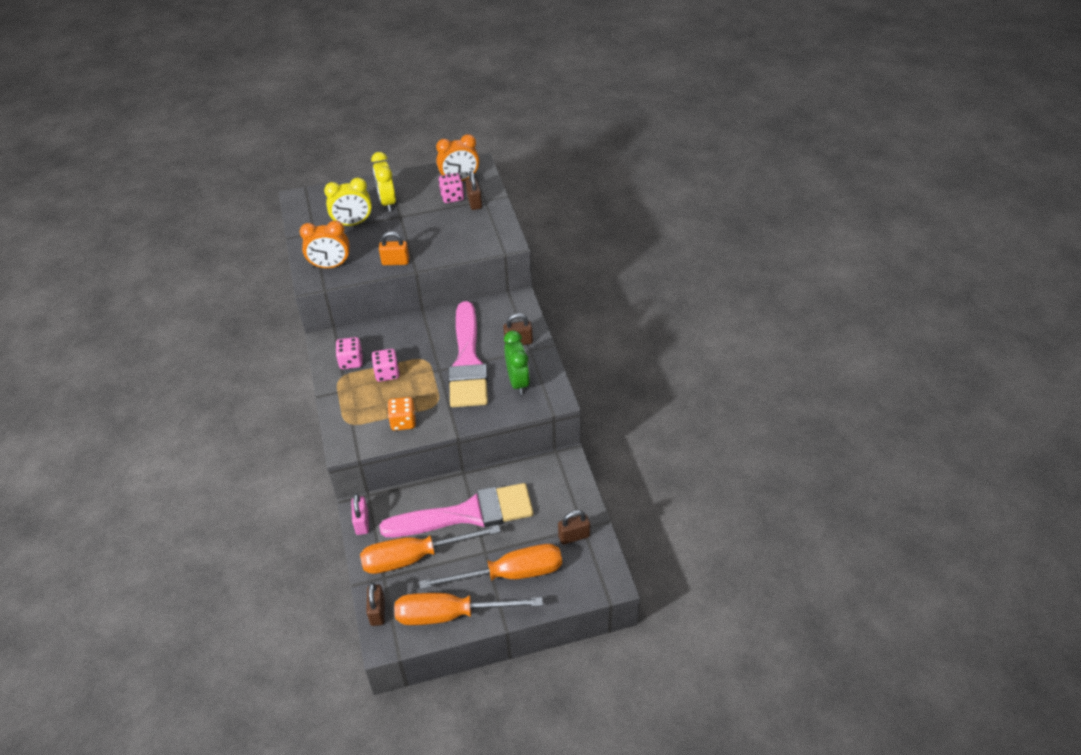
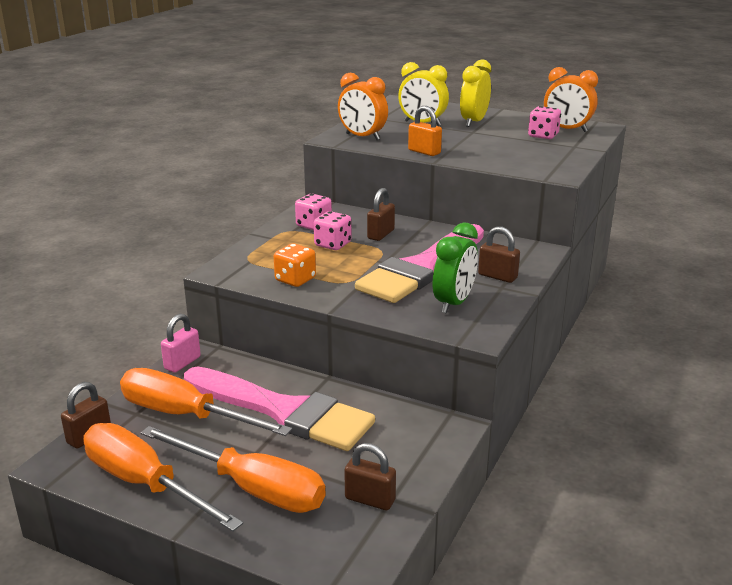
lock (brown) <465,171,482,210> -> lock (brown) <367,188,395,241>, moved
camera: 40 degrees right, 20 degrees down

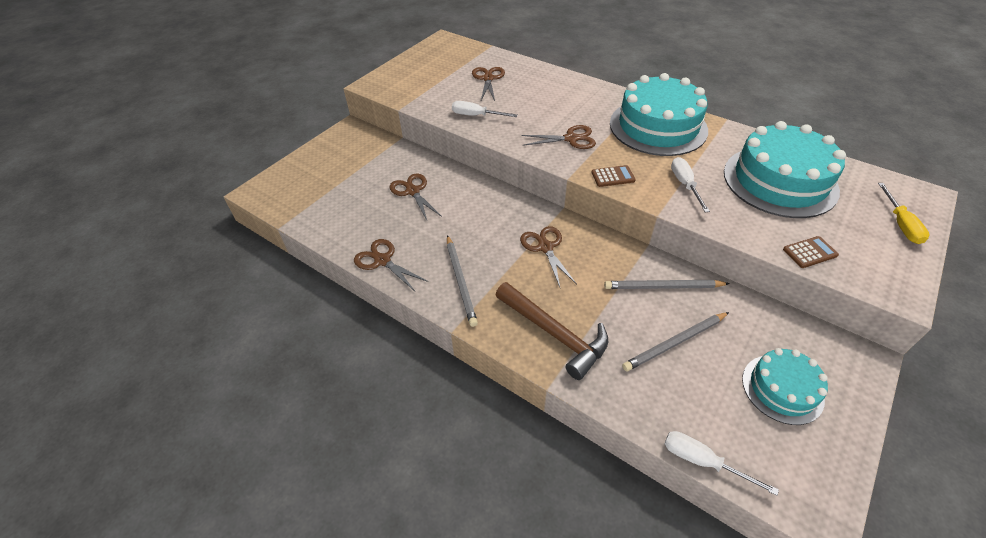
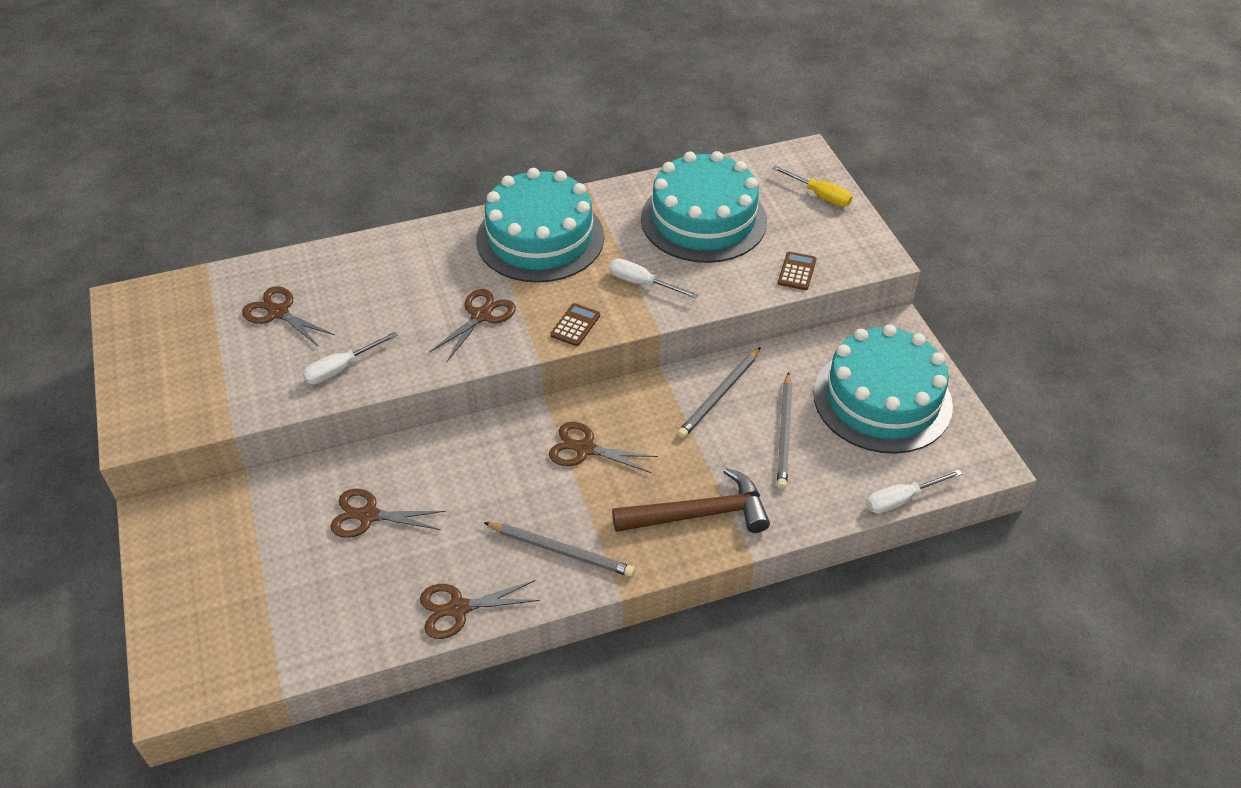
gateau (teal) <742,348,828,425> -> gateau (teal) <814,324,953,454>, x1.77
camera: 55 degrees left, 0 degrees up

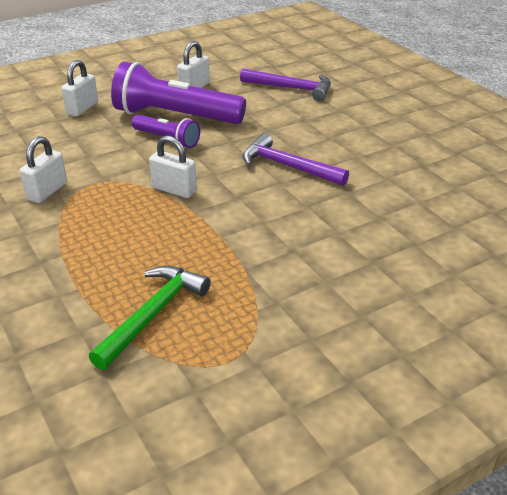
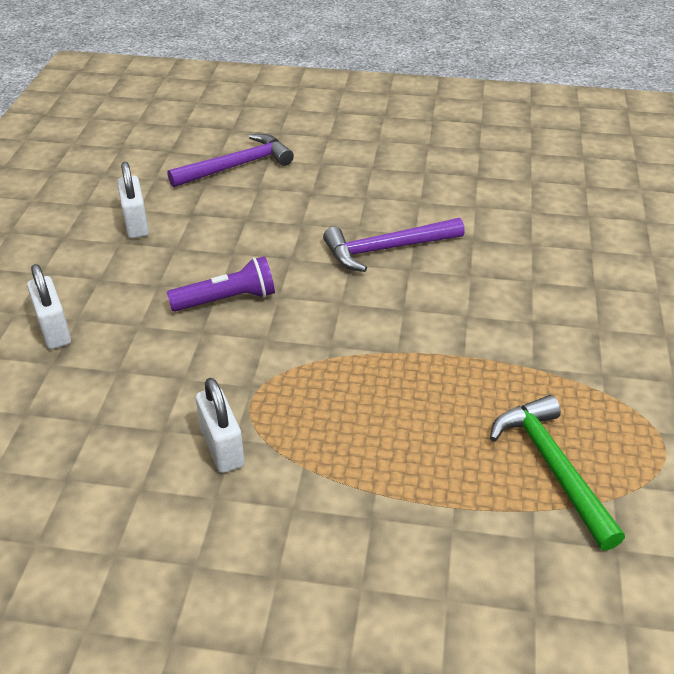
flashlight (purple) <111,62,246,124> -> none
lock (snow-white) <149,136,197,198> -> none
camera: 50 degrees left, 5 degrees up

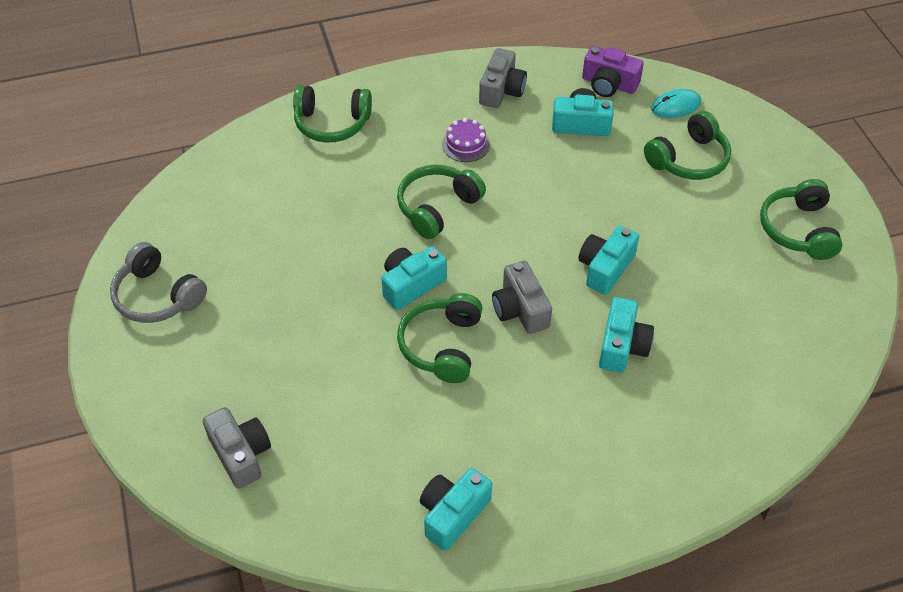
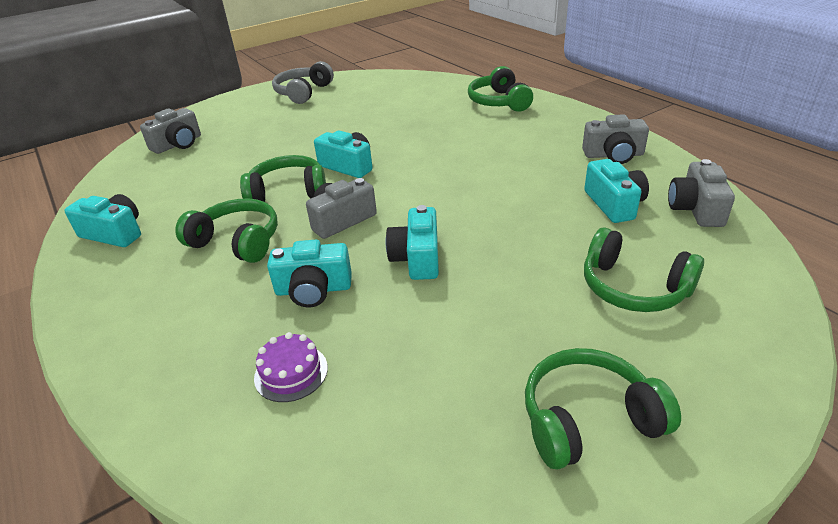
computer mouse (teal) <651,89,701,118> -> none
headphones (emerald) <397,165,486,239> -> headphones (emerald) <175,198,278,263>, moved
gateau (purple) <442,118,490,162> -> gateau (purple) <254,332,328,402>, moved
compact camera (purple) <582,46,644,97> -> compact camera (grey) <668,159,735,227>
compact camera (teal) <578,225,639,295> -> compact camera (teal) <386,205,439,280>, 105 degrees counterclockwise
camera: 75 degrees right, 15 degrees down

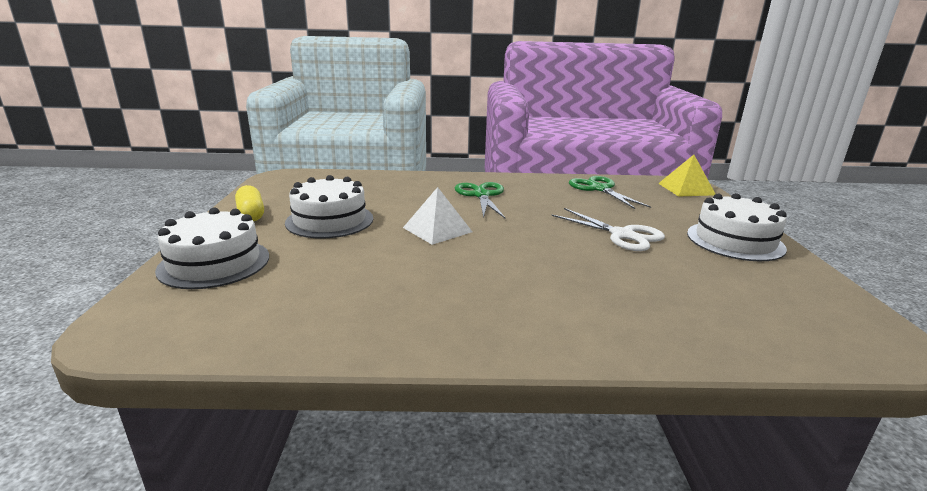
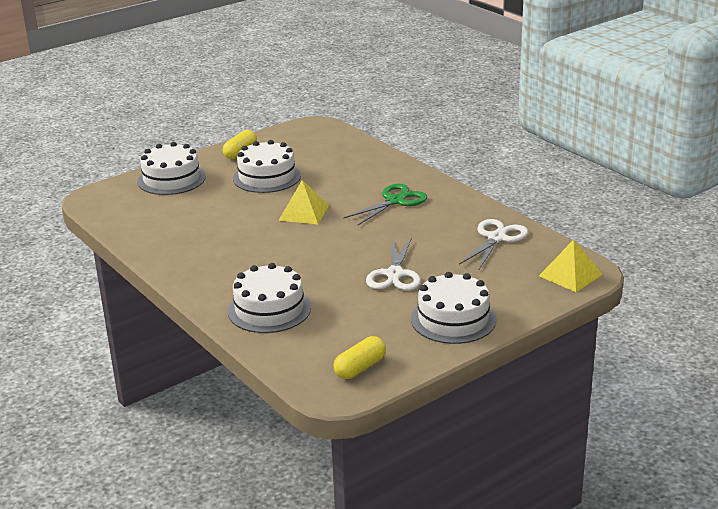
none -> gateau (snow-white) <228,263,311,333>
none -> pill shape (bright yellow) <334,336,386,379>
solid pyramid (snow-white) <403,187,472,245> -> solid pyramid (bright yellow) <278,180,329,224>
scissors (emerald) <569,176,651,209> -> scissors (snow-white) <459,219,528,269>
camera: 55 degrees right, 5 degrees up

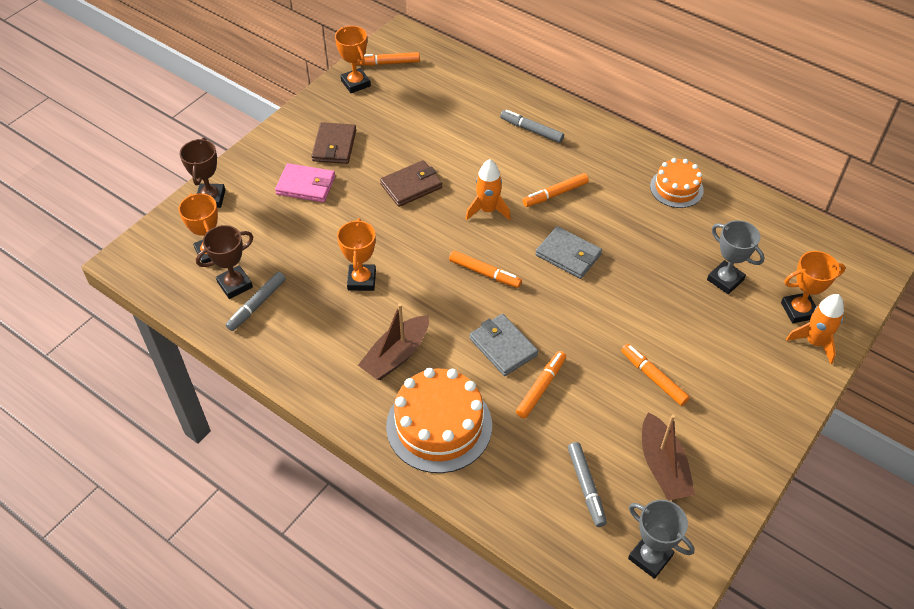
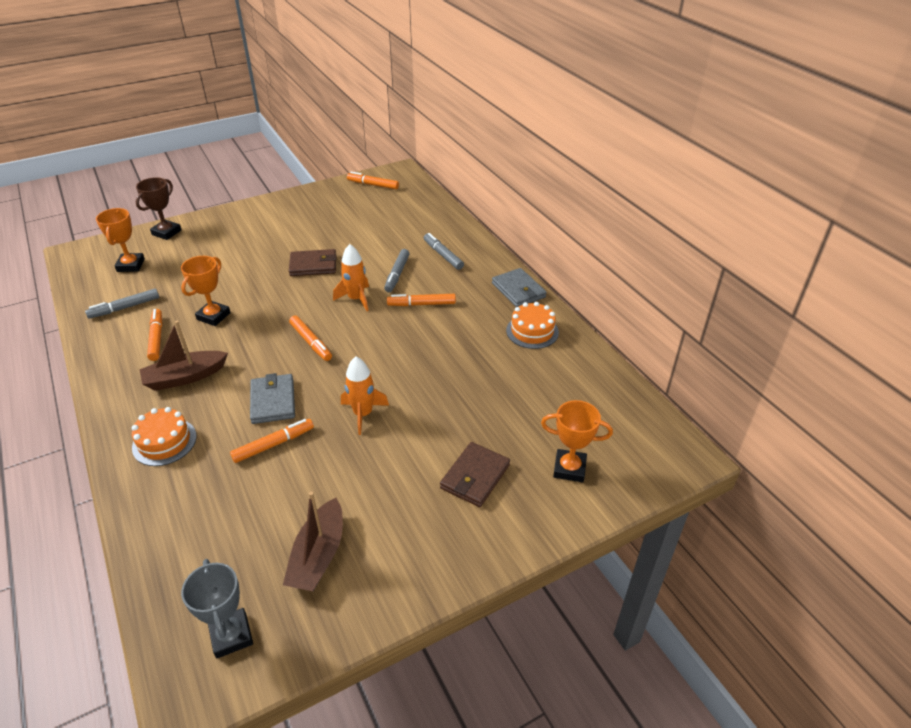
trophy (brown) <196,225,253,299> -> none
wallet (pink) <275,163,335,202> -> none
trophy (orange-coloured) <335,26,371,93> -> none
trophy (grey) <707,220,765,294> -> none
wallet (brown) <312,122,356,164> -> wallet (brown) <440,442,510,507>, moved
wallet (grey) <536,226,602,279> -> wallet (grey) <492,268,547,307>, moved
marker (grey) <568,442,607,527> -> marker (grey) <384,249,410,292>, moved
marker (orange-coloured) <621,344,690,406> -> marker (orange-coloured) <147,309,163,361>, moved
spaceship (orange-coloured) <786,294,844,364> -> spaceship (orange-coloured) <341,357,389,435>, moved
gateau (orange-coloured) <386,368,492,473> -> gateau (orange-coloured) <132,407,197,466>, x0.60
camera: 25 degrees right, 10 degrees down

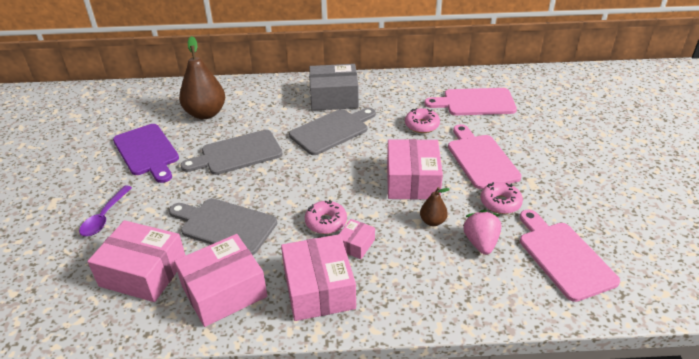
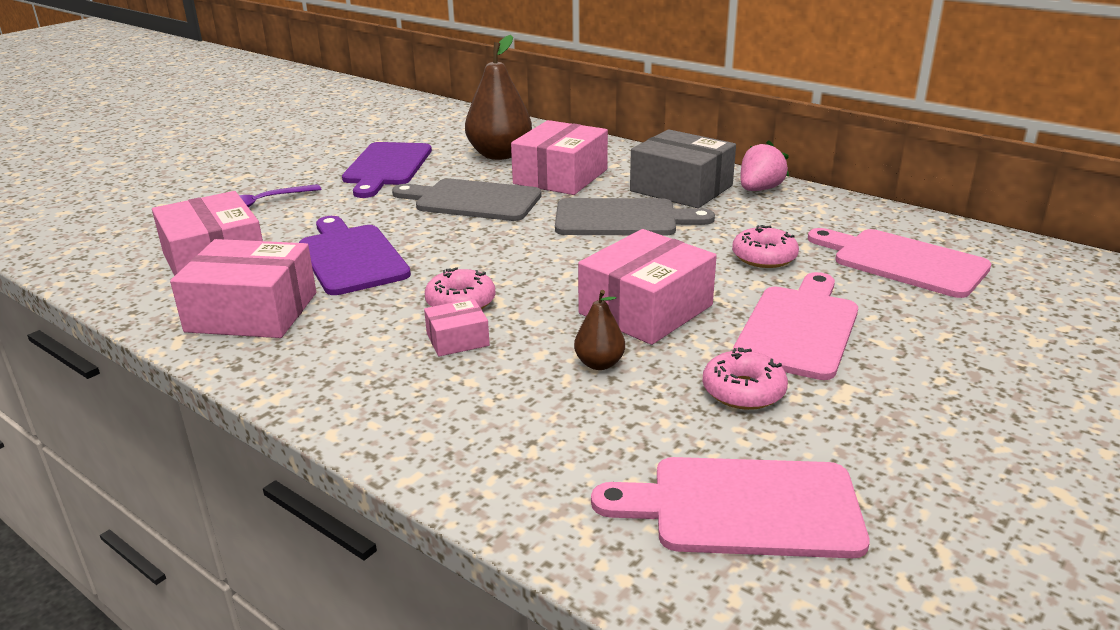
box (pink) <281,234,356,321> -> box (pink) <511,120,608,195>, moved
berry (pink) <463,210,501,255> -> berry (pink) <740,140,789,191>, moved
cutting board (grey) <169,198,277,255> -> cutting board (purple) <299,216,411,295>
cutting board (pink) <520,210,620,302> -> cutting board (pink) <591,457,870,558>, 105 degrees counterclockwise
camera: 40 degrees right, 10 degrees down

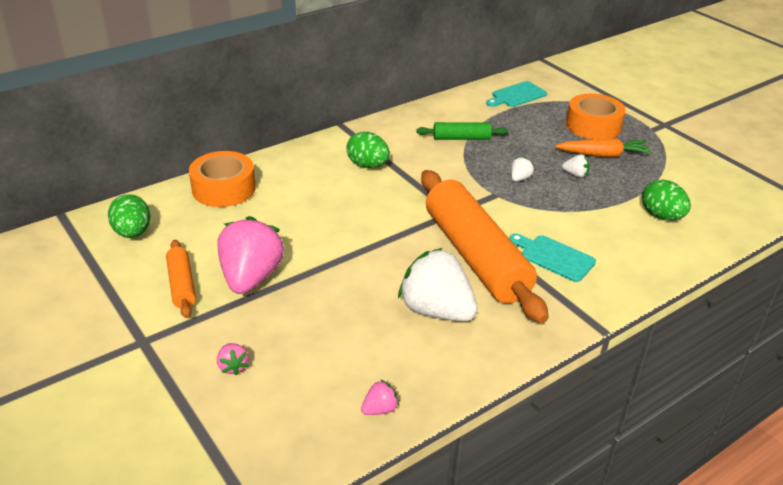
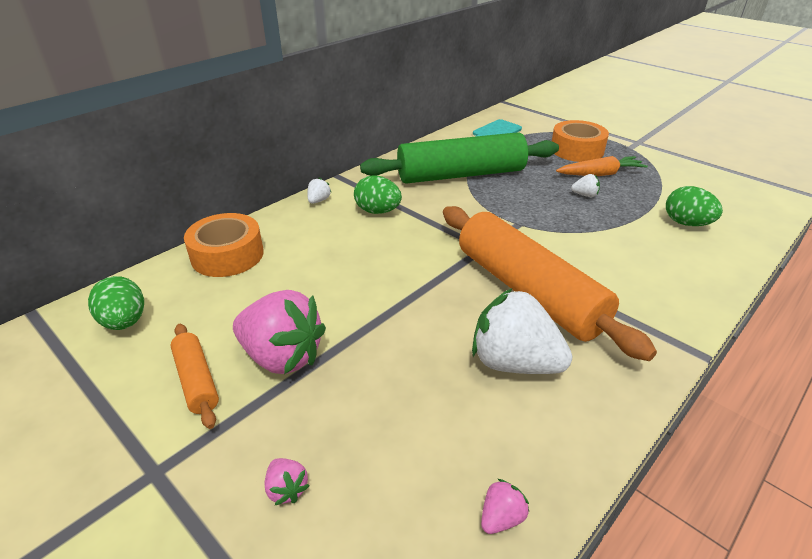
cutting board (teal) <509,233,596,282> -> none
berry (snow-white) <511,157,534,182> -> berry (snow-white) <307,178,331,204>, moved
berry (pink) <218,216,284,294> -> berry (pink) <233,290,326,374>, 120 degrees clockwise
dough roller (emerald) <416,122,508,140> -> dough roller (emerald) <360,132,559,184>, x2.20
camera: 10 degrees left, 0 degrees up

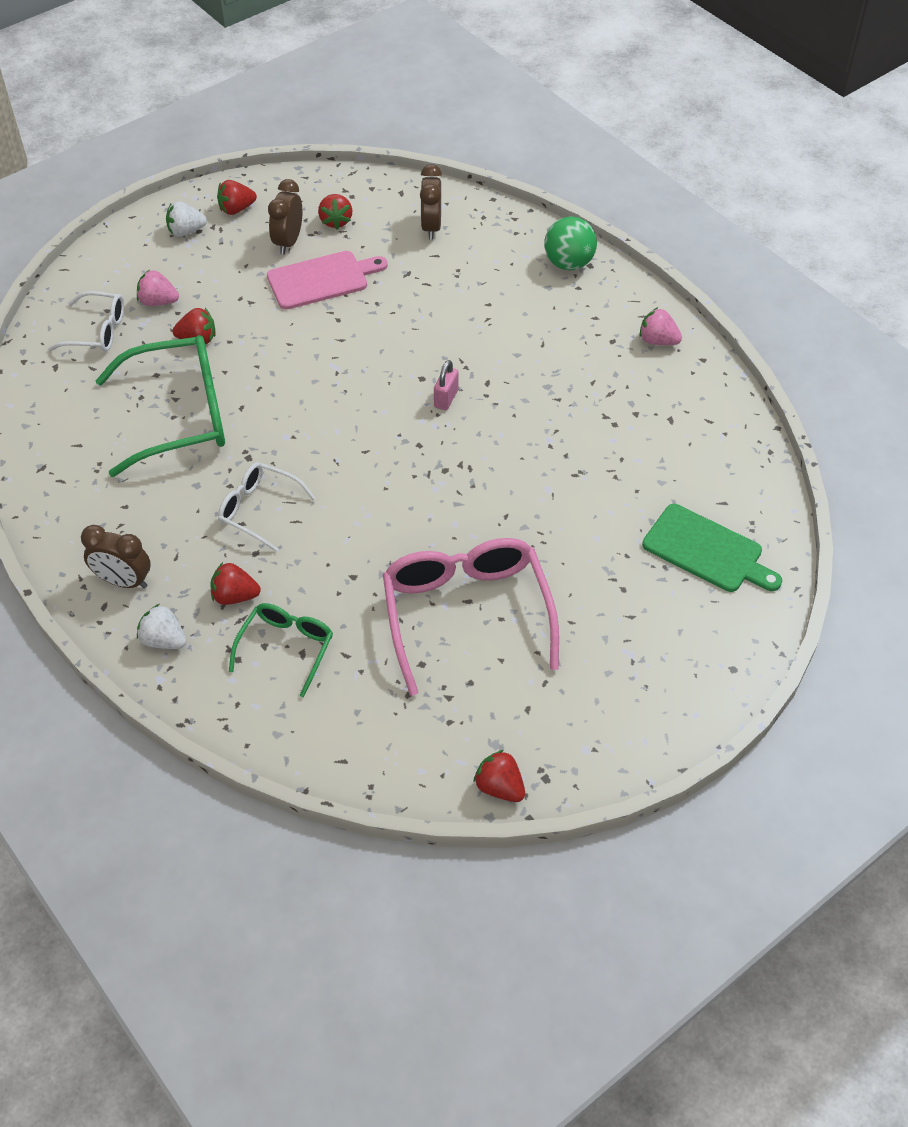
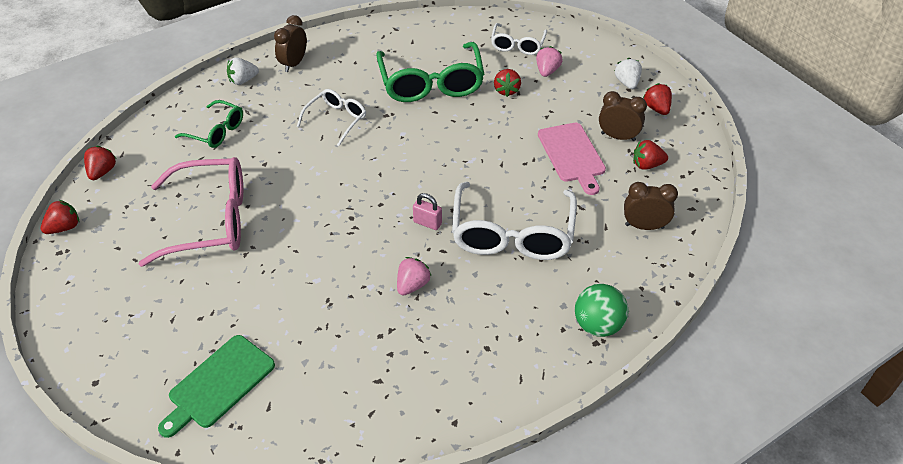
none -> spectacles (snow-white) <452,182,577,260>
berry (red) <211,562,261,605> -> berry (red) <84,146,117,180>, moved
berry (pink) <639,307,682,345> -> berry (pink) <397,257,431,296>, moved
berry (snow-white) <137,604,186,649> -> berry (snow-white) <227,57,259,85>, 150 degrees counterclockwise
camera: 95 degrees right, 5 degrees down

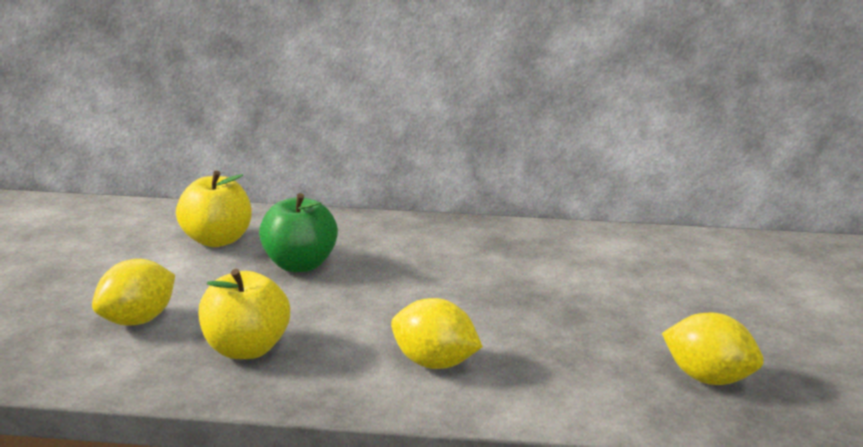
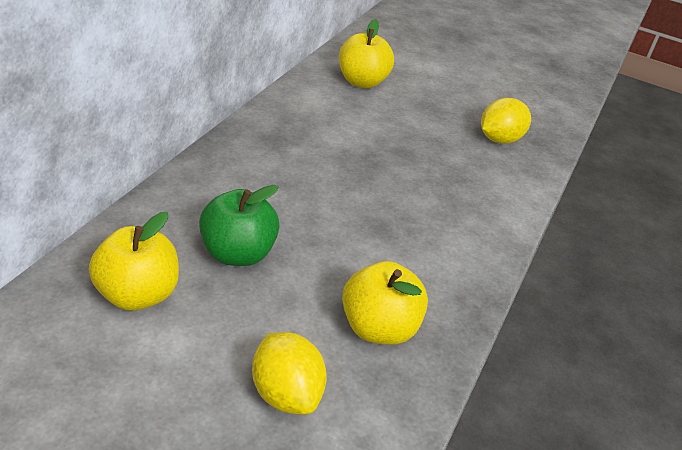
toy lemon (bright yellow) <391,298,483,369> -> none
none -> apple fruit (bright yellow) <339,19,394,88>
camera: 75 degrees left, 15 degrees up

